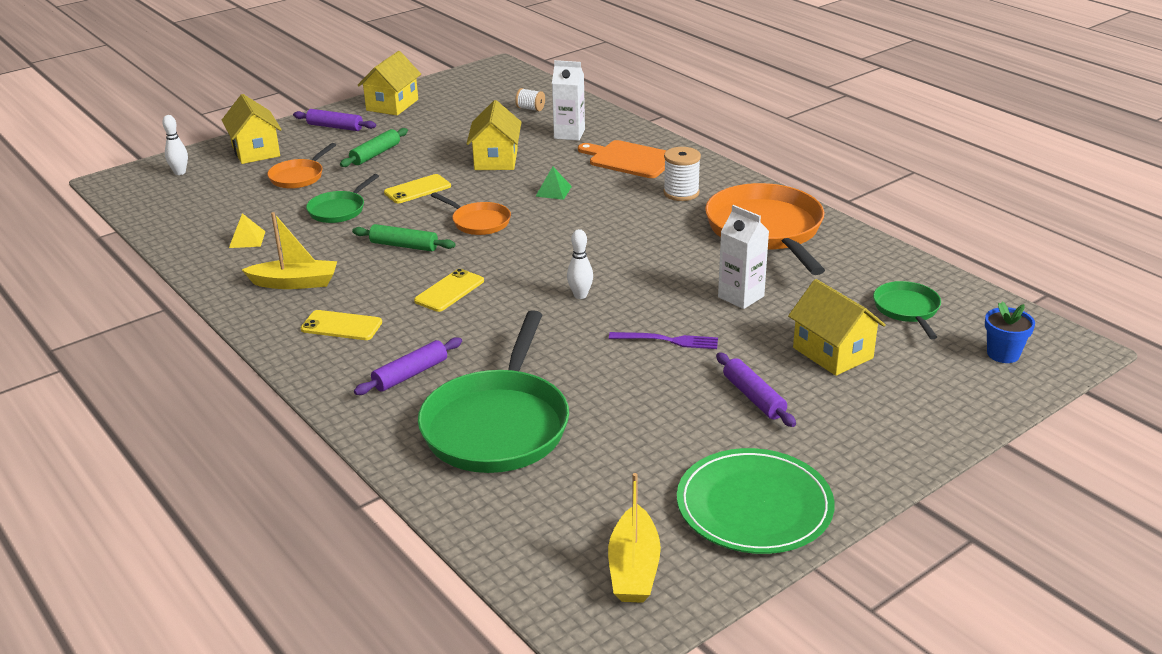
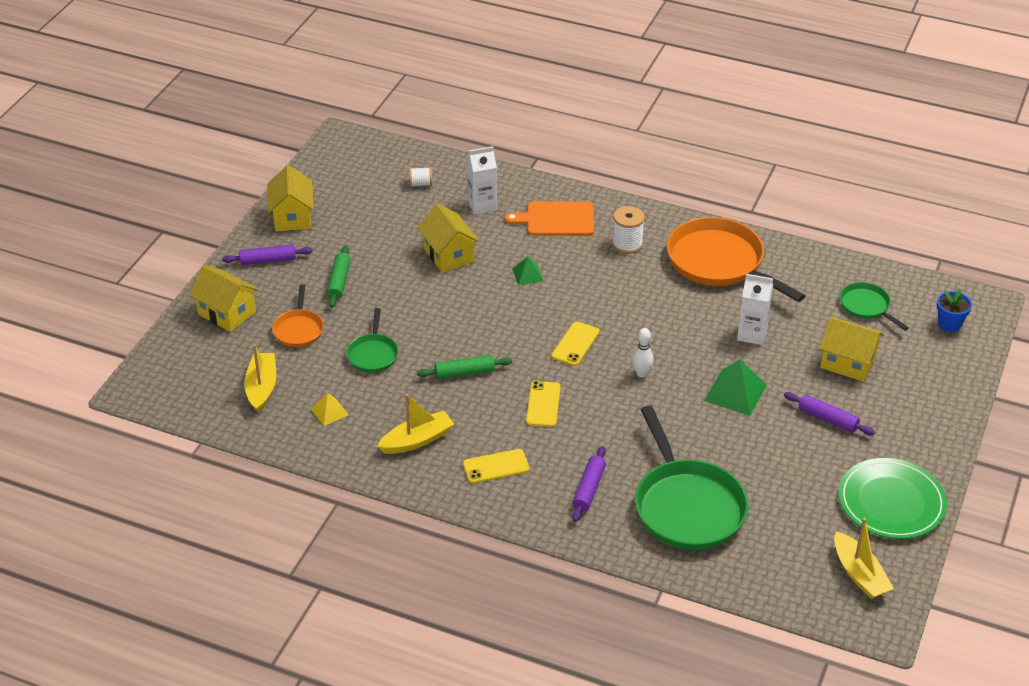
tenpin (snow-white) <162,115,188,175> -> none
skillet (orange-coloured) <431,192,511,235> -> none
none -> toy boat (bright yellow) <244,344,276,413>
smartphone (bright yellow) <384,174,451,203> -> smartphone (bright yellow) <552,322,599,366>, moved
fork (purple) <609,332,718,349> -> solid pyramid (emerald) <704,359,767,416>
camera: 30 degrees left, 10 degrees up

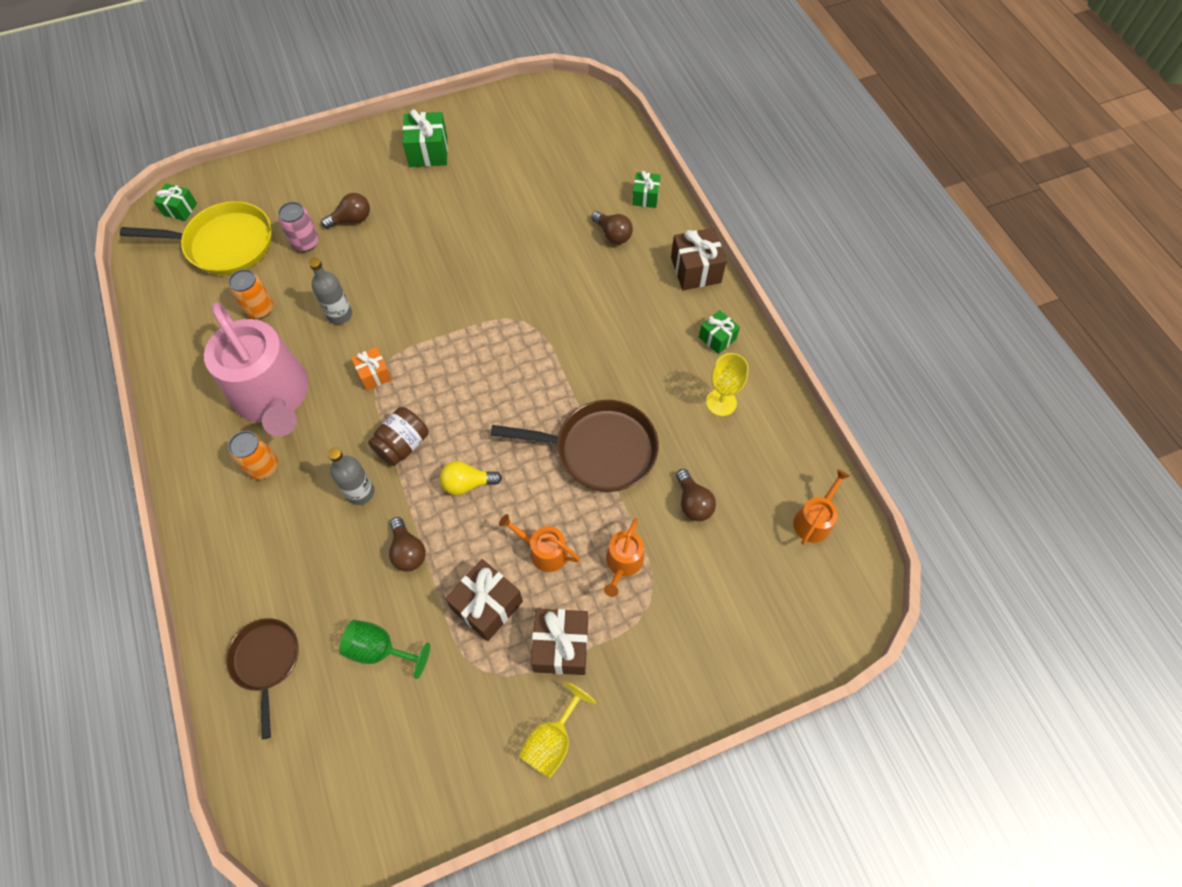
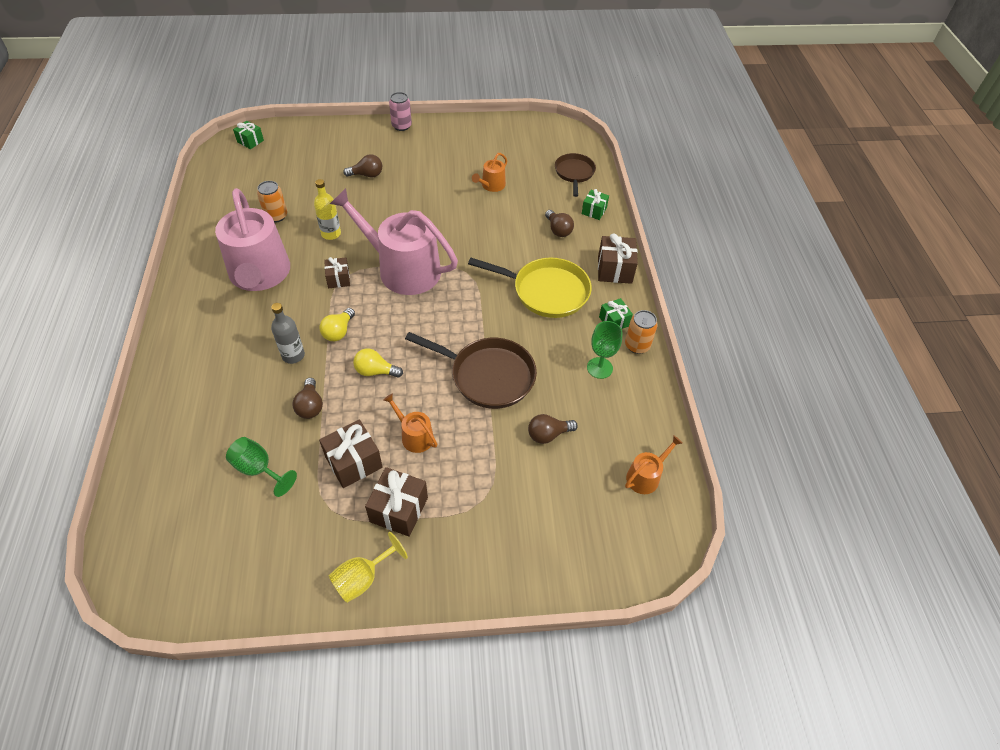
wrapped gift (emerald) <403,109,448,167> -> none
none -> sprinkling can (pink) <330,188,458,295>
skillet (bright yellow) <120,201,272,275> -> skillet (bright yellow) <468,258,592,318>, moved
skillet (brown) <226,618,298,739> -> skillet (brown) <555,153,596,197>, moved
soda can (orange-coloured) <228,431,278,480> -> soda can (orange-coloured) <625,310,658,354>, moved
soda can (pink) <278,202,319,252> -> soda can (pink) <389,92,412,131>, moved
sprinkling can (orange-coloured) <604,518,644,597> -> sprinkling can (orange-coloured) <472,153,507,192>, moved
jam jar (brown) <368,407,429,466> -> lightbulb (bright yellow) <320,308,355,341>
drink bottle (grey) <309,258,352,324> -> drink bottle (bright yellow) <314,179,341,240>
wrapped gift (orange-coloured) <351,347,392,391> -> wrapped gift (brown) <324,257,350,288>
chalice (bright yellow) <706,353,749,416> -> chalice (emerald) <587,321,622,379>
lightbulb (brown) <676,469,716,521> -> lightbulb (brown) <528,414,578,444>, 75 degrees clockwise
camera: 15 degrees right, 10 degrees down

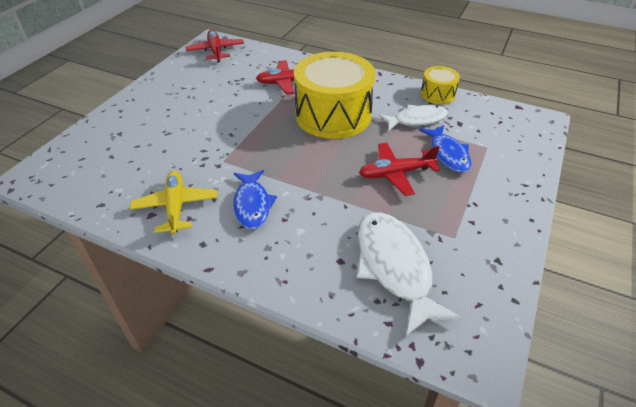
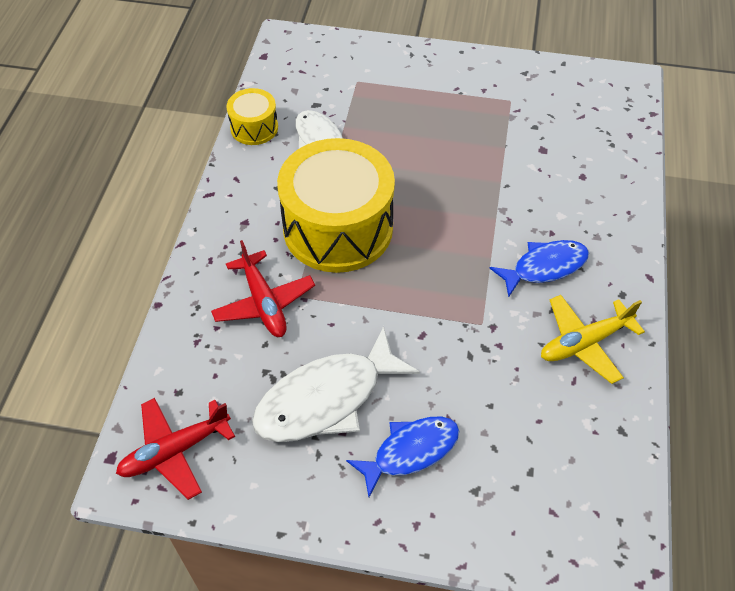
toy plane (red) <359,143,440,196> -> none
fish (snow-white) <357,212,462,336> -> fish (snow-white) <252,326,420,442>, moved
fish (cobalt) <419,125,471,173> -> fish (cobalt) <346,416,459,497>, moved
camera: 105 degrees left, 10 degrees up

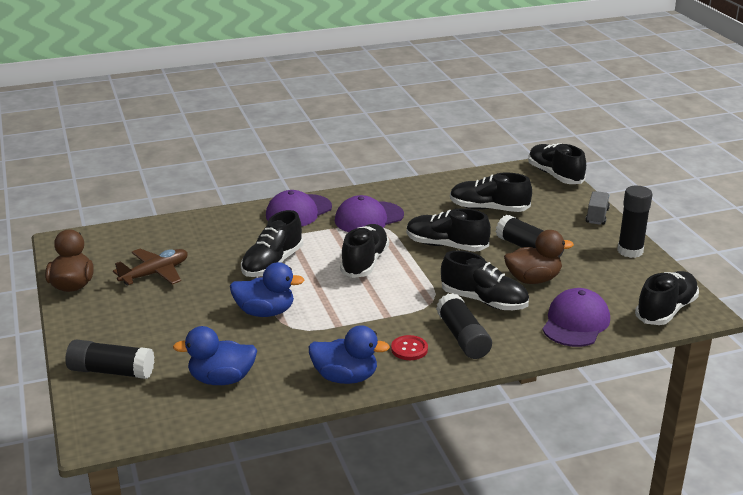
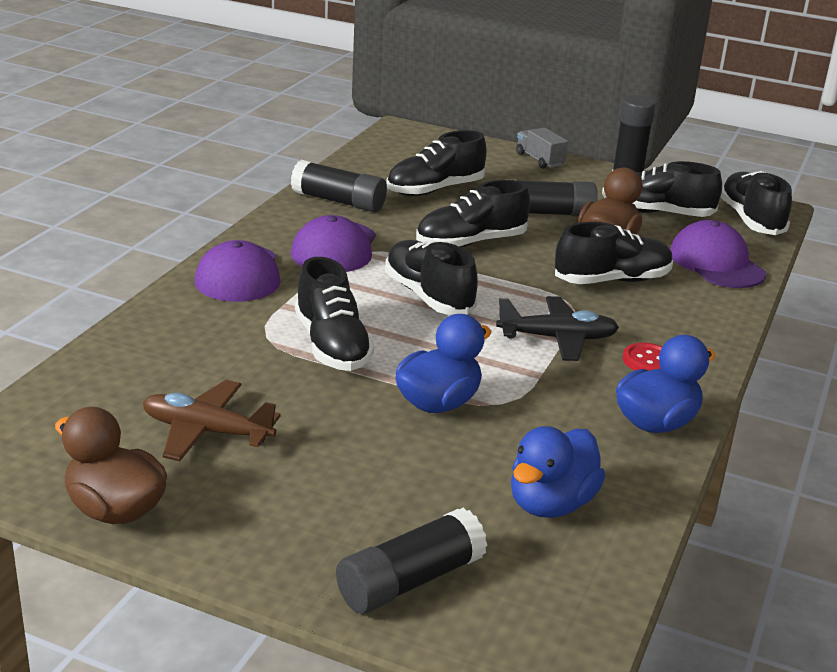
none -> toy plane (ebony) <496,296,619,361>
glue stick (ebony) <436,293,492,359> -> glue stick (ebony) <291,160,387,212>, moved
shoe (ebony) <528,143,586,184> -> shoe (ebony) <602,161,722,217>, moved
toy plane (brown) <113,249,188,285> -> toy plane (brown) <143,380,281,461>, 75 degrees counterclockwise
camera: 50 degrees left, 0 degrees up

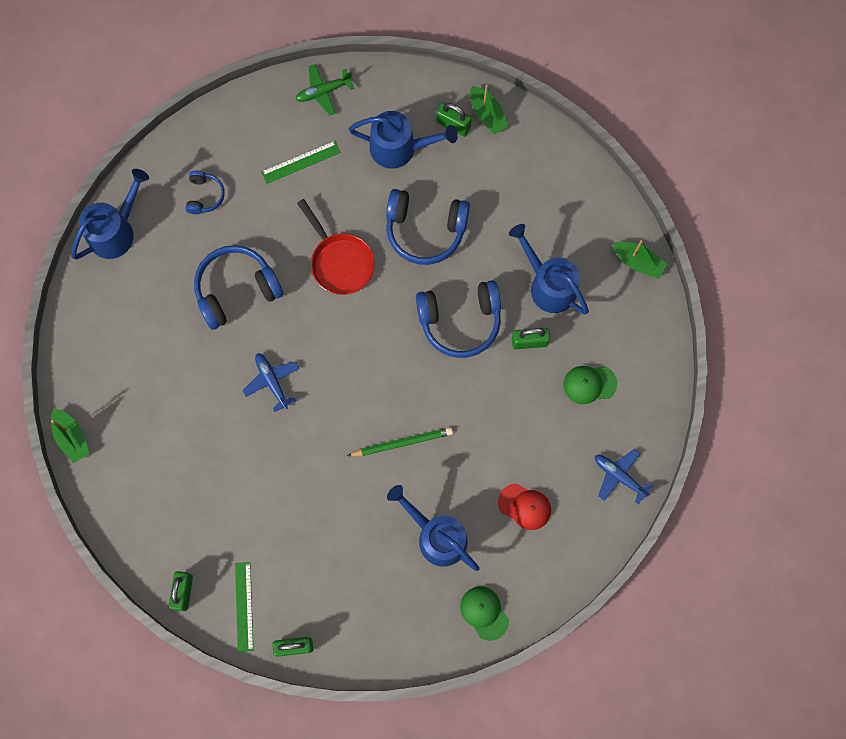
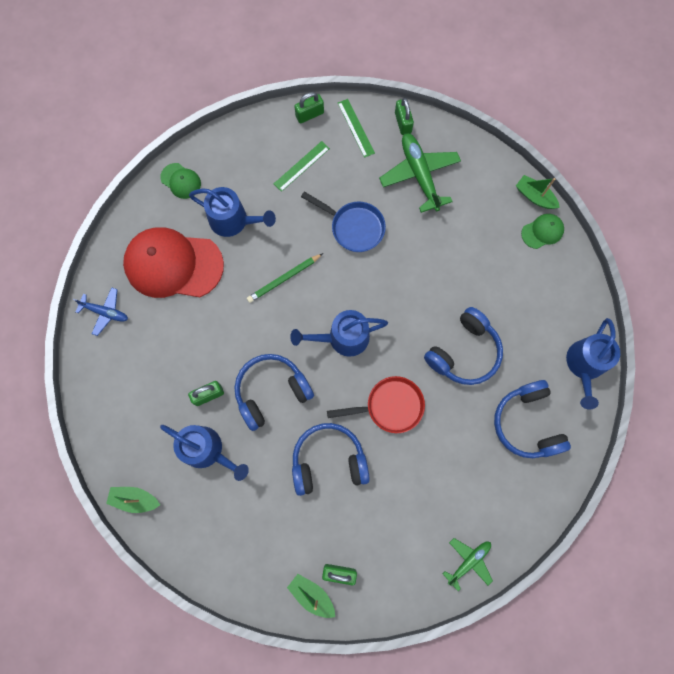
toy plane (cobalt) <242,353,299,412> -> none
none -> skillet (cobalt) <301,191,386,252>
none -> toy plane (emerald) <379,133,461,213>
ruler (emerald) <261,141,341,184> -> ruler (emerald) <274,141,330,192>, moved
sprinkling can (cobalt) <349,111,458,169> -> sprinkling can (cobalt) <290,310,388,357>, moved
cap (emerald) <564,366,617,404> -> cap (emerald) <521,214,564,249>, moved
skillet (red) <297,199,375,295> -> skillet (red) <327,376,425,433>, 135 degrees clockwise
headphones (cobalt) <186,171,225,214> -> headphones (cobalt) <494,380,571,458>, x1.92
cap (red) <498,483,551,530> -> cap (red) <123,227,224,298>, x2.24
camera: 160 degrees right, 0 degrees up

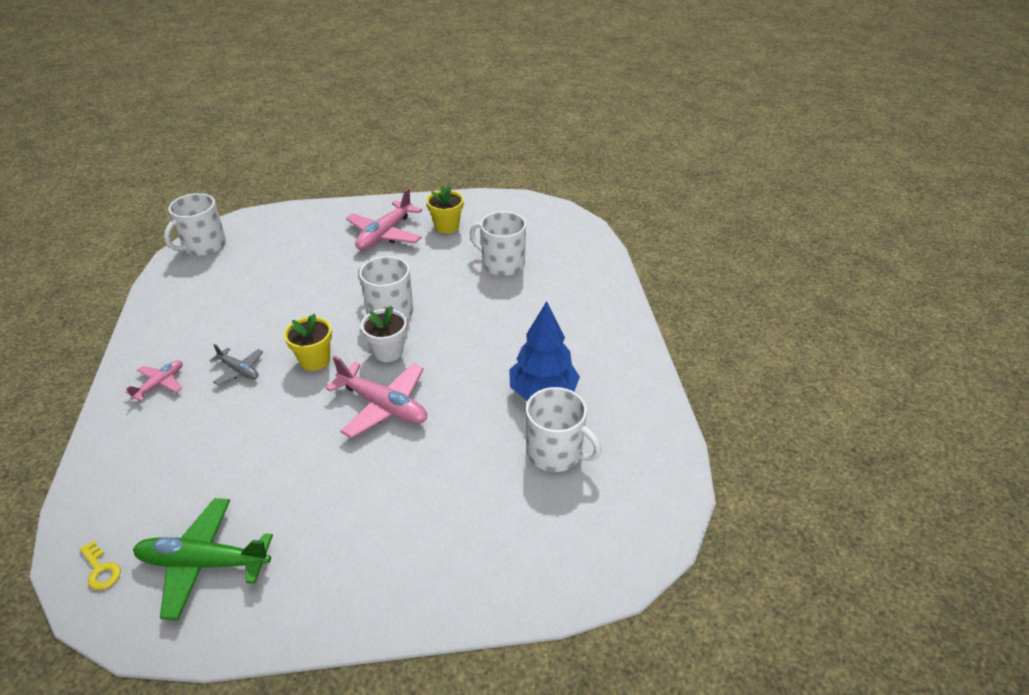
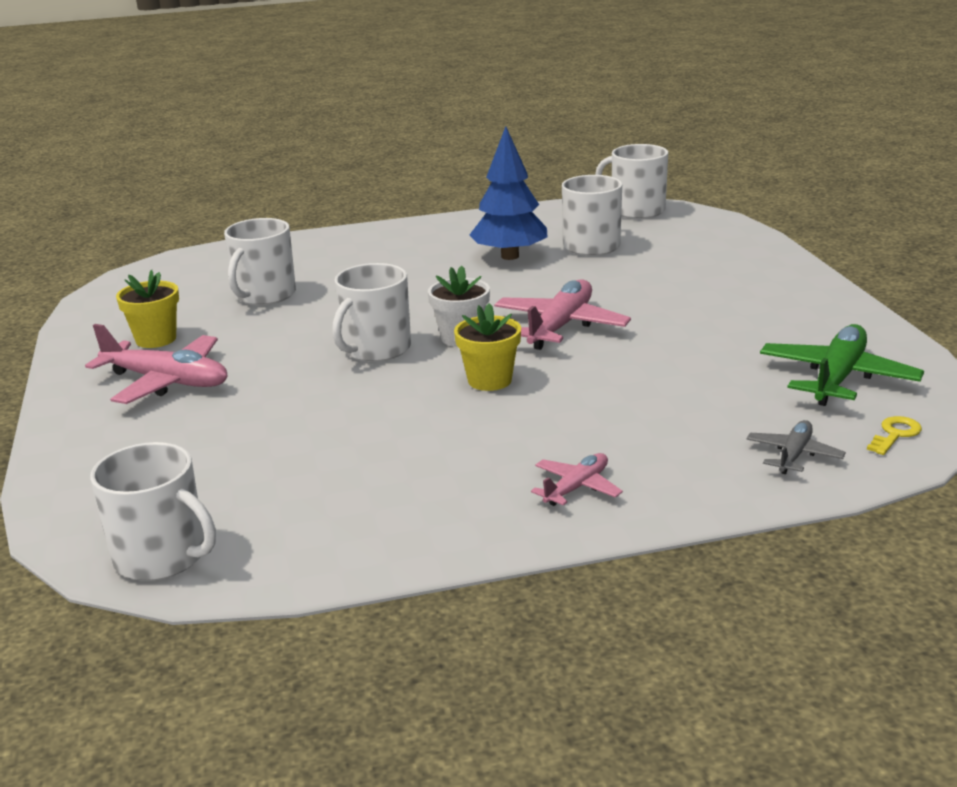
none -> tea mug (snow-white) <595,144,668,219>
toy plane (grey) <209,344,263,385> -> toy plane (grey) <746,420,846,474>, moved
toy plane (pink) <125,360,182,401> -> toy plane (pink) <531,453,623,506>, 105 degrees clockwise
toy plane (emerald) <133,498,273,620> -> toy plane (emerald) <760,324,924,406>, 150 degrees counterclockwise
camera: 95 degrees left, 15 degrees down

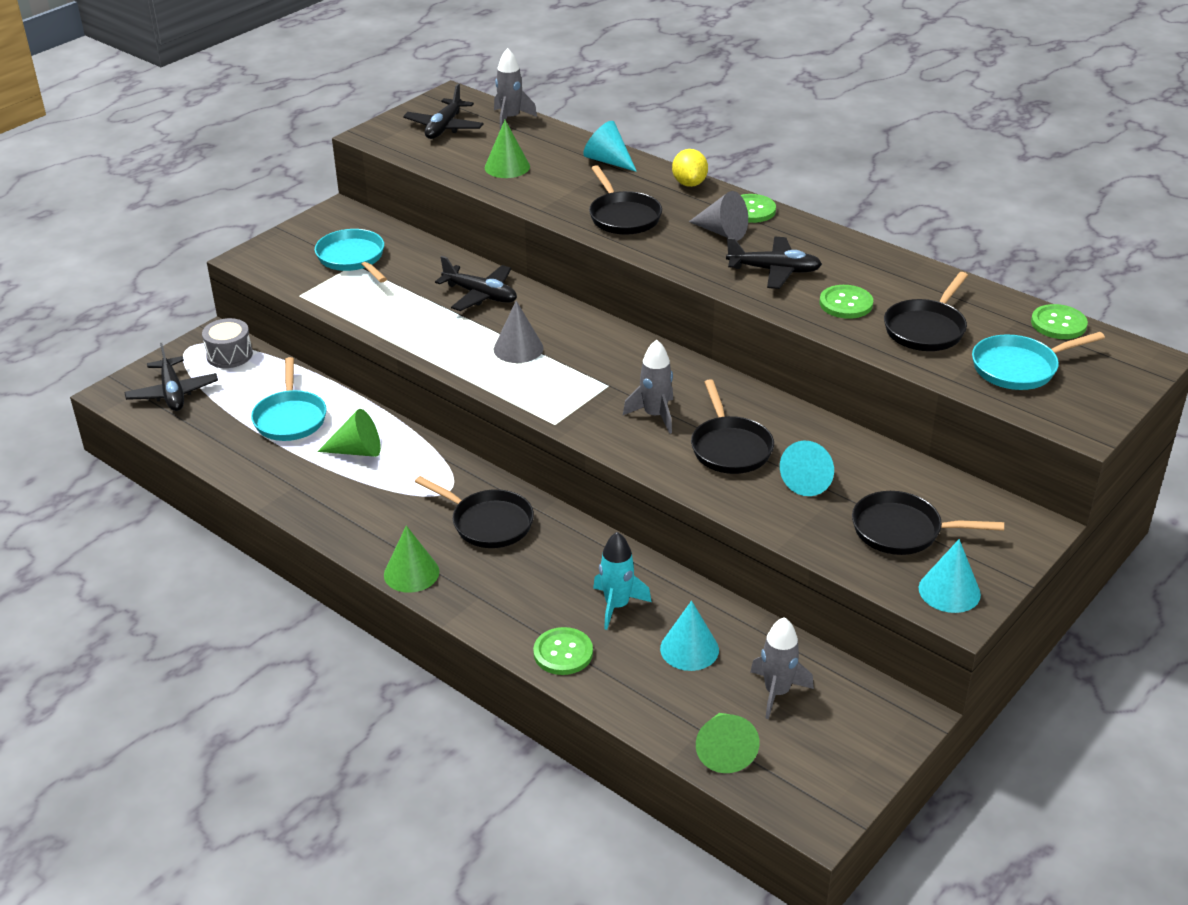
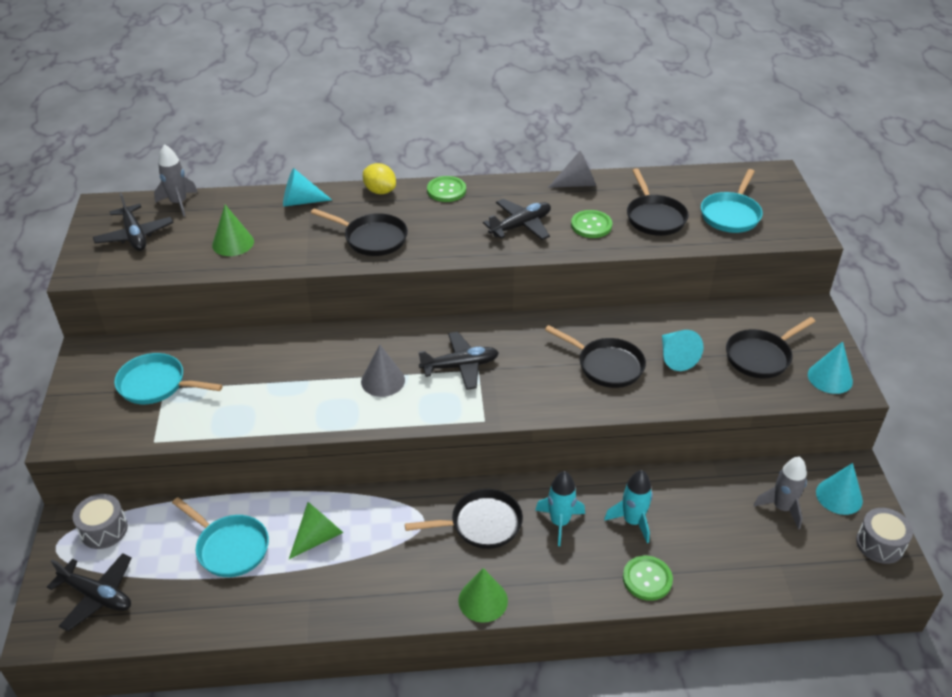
spaceship (grey) <623,340,673,434> -> none
solid cone (emerald) <696,713,759,773> -> none
button (emerald) <1031,304,1088,339> -> none
none -> spaceship (teal) <535,471,585,546>
none -> snare drum (grey) <856,508,913,564>
toy plane (ebony) <435,256,517,311> -> toy plane (ebony) <418,332,499,390>, moved
solid cone (teal) <660,601,719,671> -> solid cone (teal) <816,463,863,515>, moved
solid cone (grey) <689,191,748,241> -> solid cone (grey) <548,151,596,188>, moved
camera: 45 degrees left, 5 degrees up

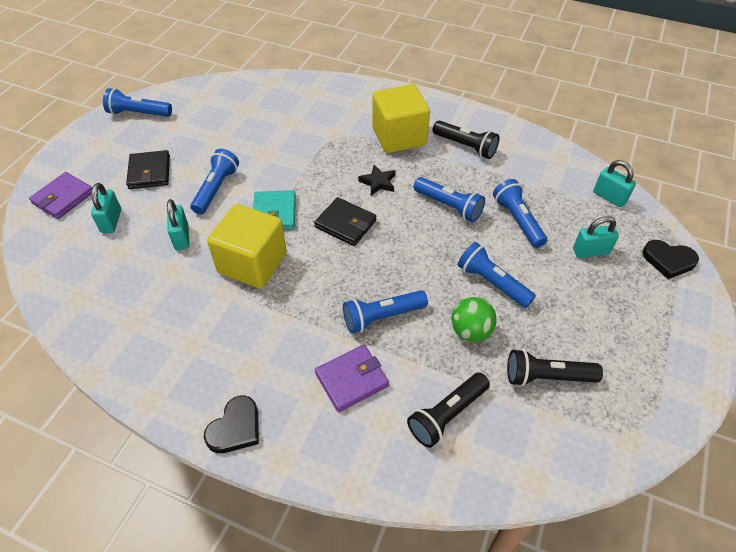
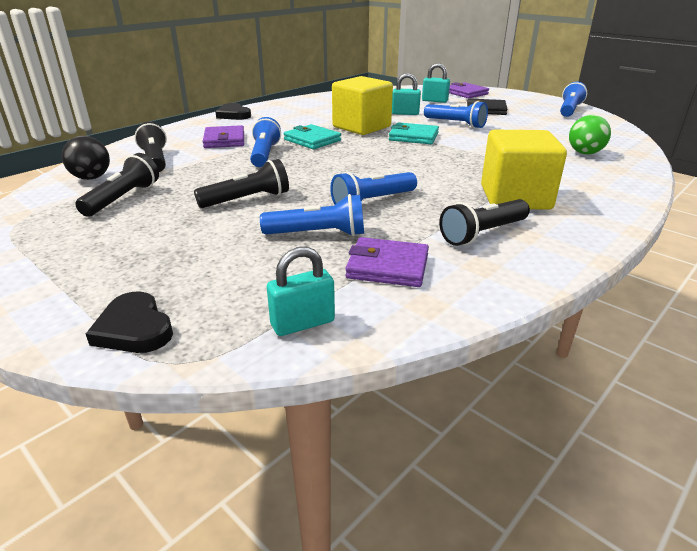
wallet (ebony) <314,197,376,246> -> none
five-pointed star (ebony) <358,165,395,195> -> none
lock (teal) <573,216,619,258> -> none
none -> play ball (ebony) <62,136,110,180>
none -> wallet (teal) <284,124,341,149>
none -> wallet (purple) <345,237,429,287>
play ball (emerald) <451,297,497,342> -> play ball (emerald) <569,115,611,154>, moved
flashlight (cobalt) <458,242,536,308> -> flashlight (ebony) <194,159,289,208>
heart shape (ebony) <642,240,699,279> -> heart shape (ebony) <86,291,173,353>, 75 degrees counterclockwise
camera: 110 degrees right, 20 degrees down

